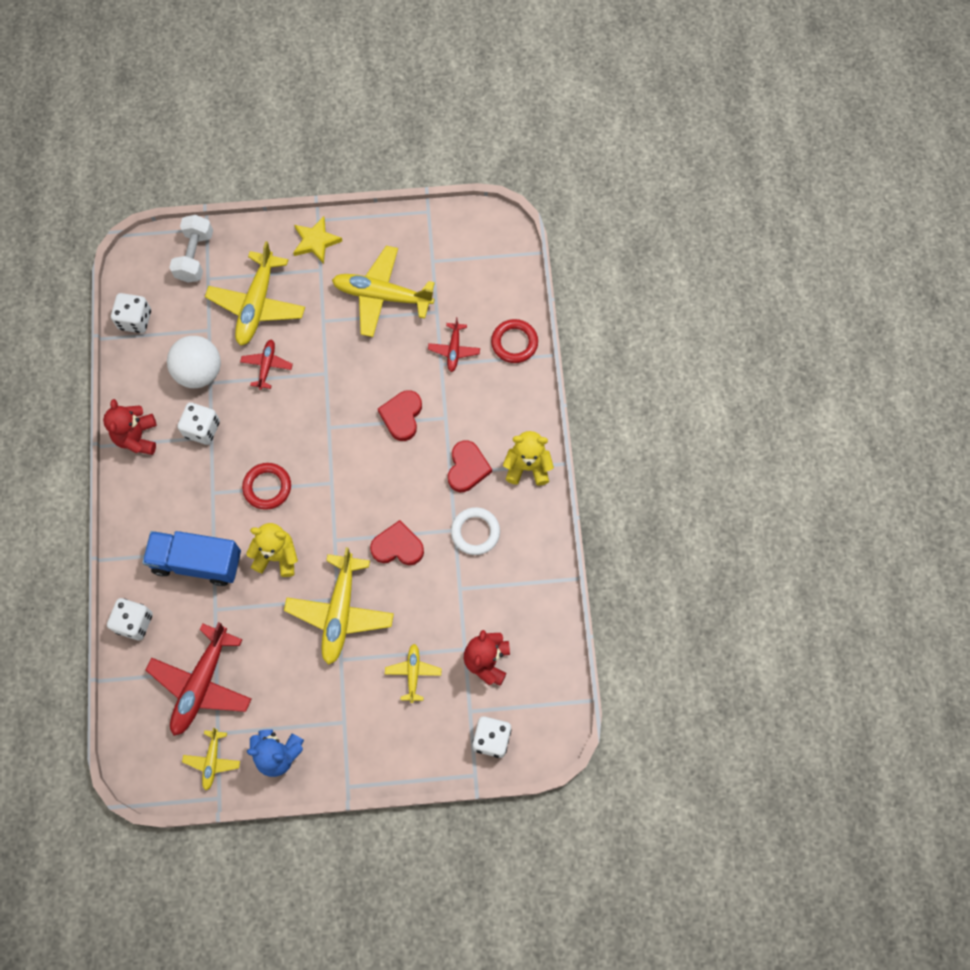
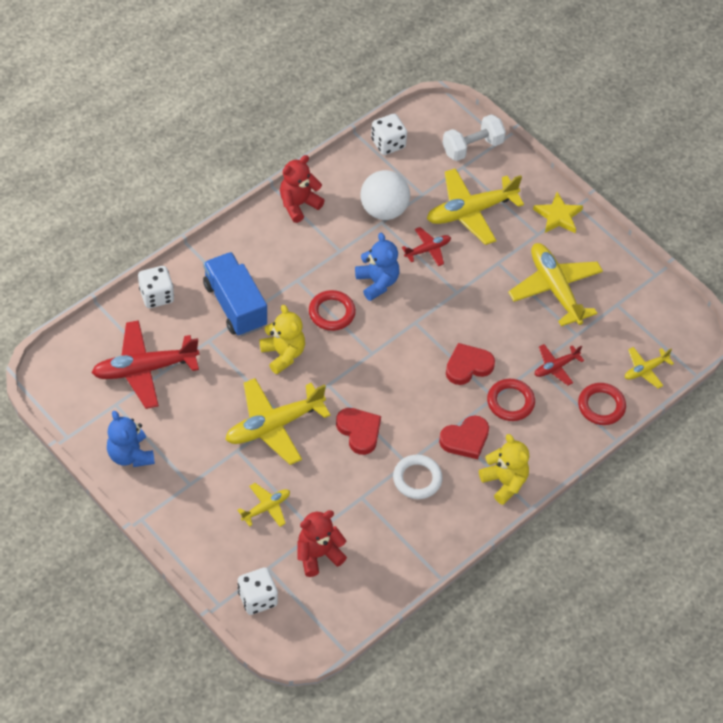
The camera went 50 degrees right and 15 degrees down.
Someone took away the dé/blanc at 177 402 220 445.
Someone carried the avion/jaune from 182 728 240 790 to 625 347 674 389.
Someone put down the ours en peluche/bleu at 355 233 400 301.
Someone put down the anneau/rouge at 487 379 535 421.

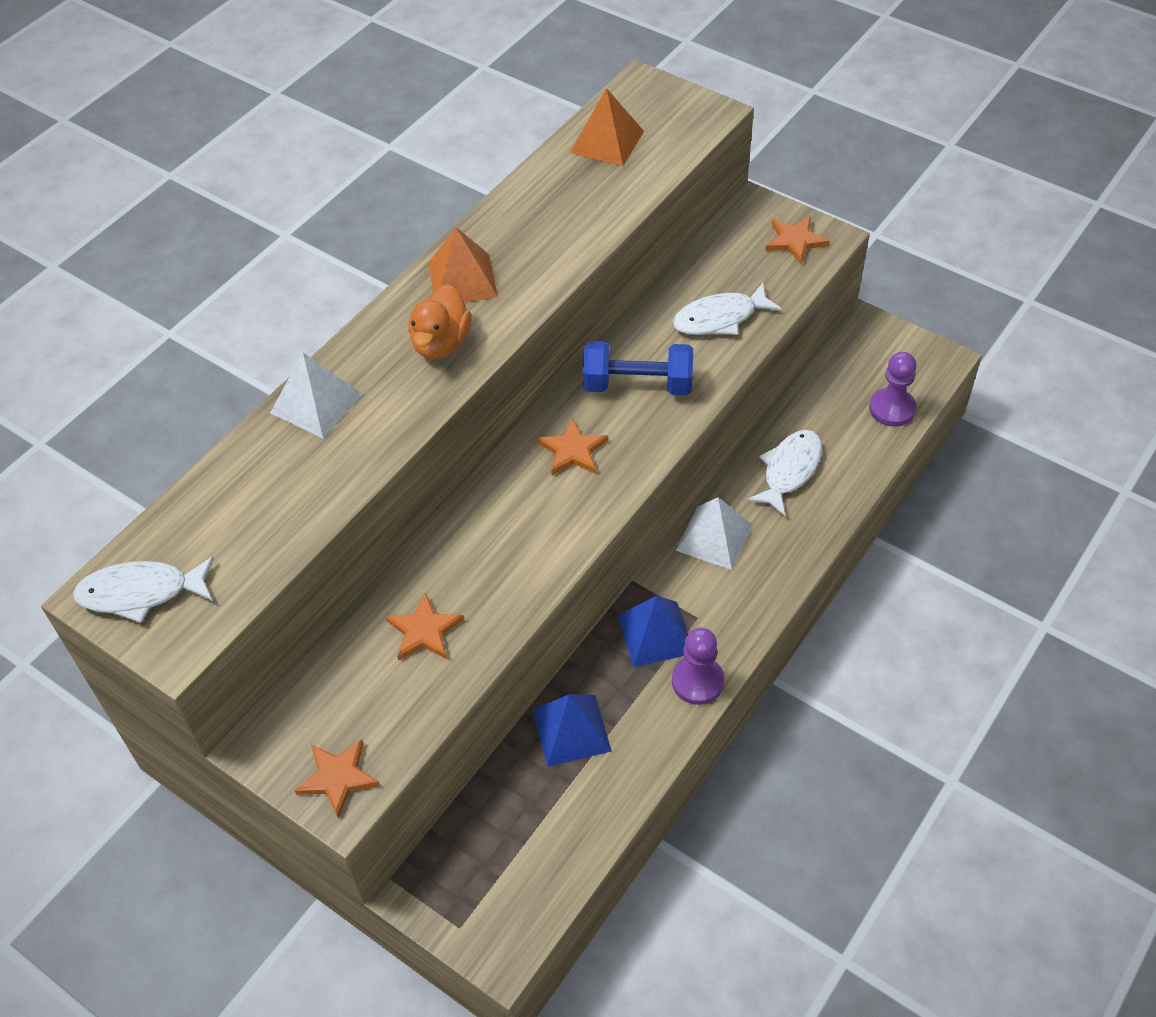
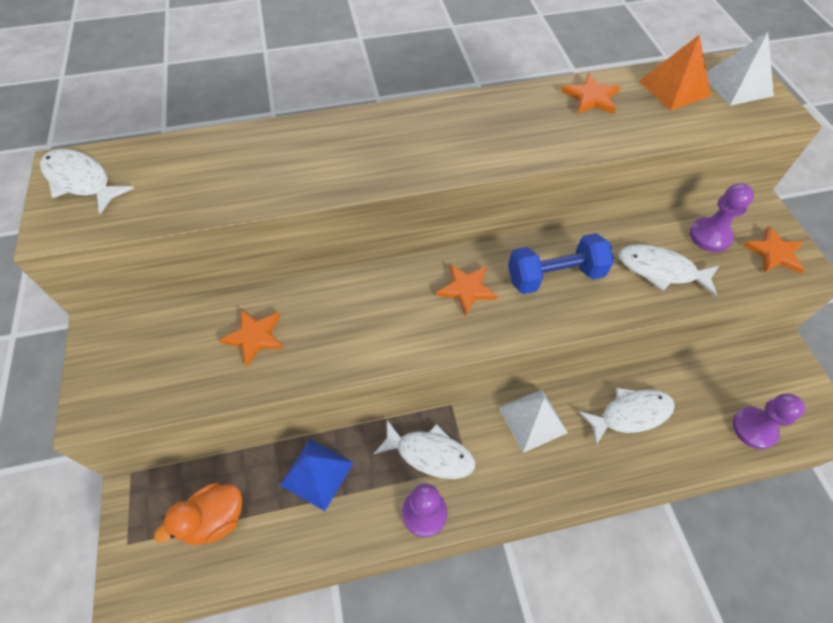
The camera went 40 degrees right and 5 degrees up.
Someone took away the pyramide/orange at 428 227 498 302.
Someone carried the canard/orange from 408 285 472 359 to 154 483 242 545.
Someone rotated the haltère/bleu at 583 341 693 395 by 60 degrees counterclockwise.
Someone carried the pyramide/blanc from 270 353 363 438 to 706 32 774 106.
Someone swapped the pyramide/bleu at 618 596 688 667 for the poisson/blanc at 374 420 475 479.
Someone carried the étoile/orange from 295 739 380 818 to 561 73 621 114.
Someone put down the pion/violet at 689 183 754 252.

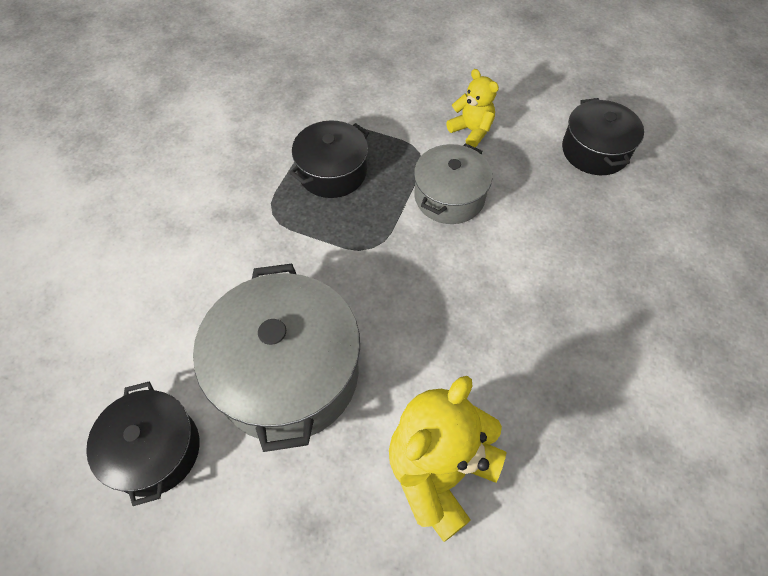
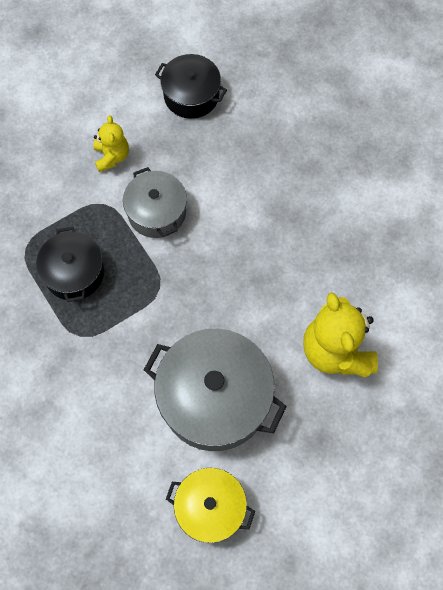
The camera went 55 degrees left and 10 degrees up.
Someone rotated the ours en peluche/jaune at 446 69 499 148 by 90 degrees clockwise.
Someone repainted the marmite/noir at 86 381 200 506, which became the marmite/jaune at 166 468 255 543.

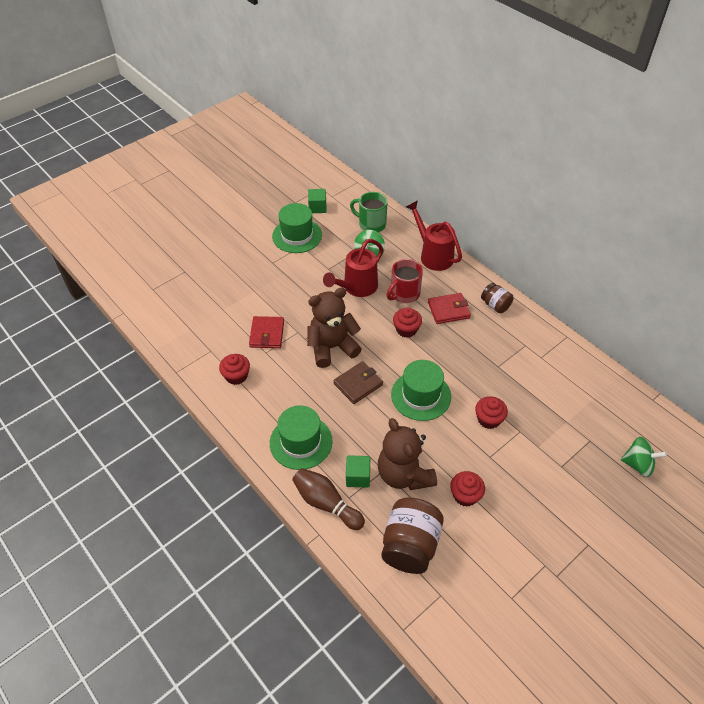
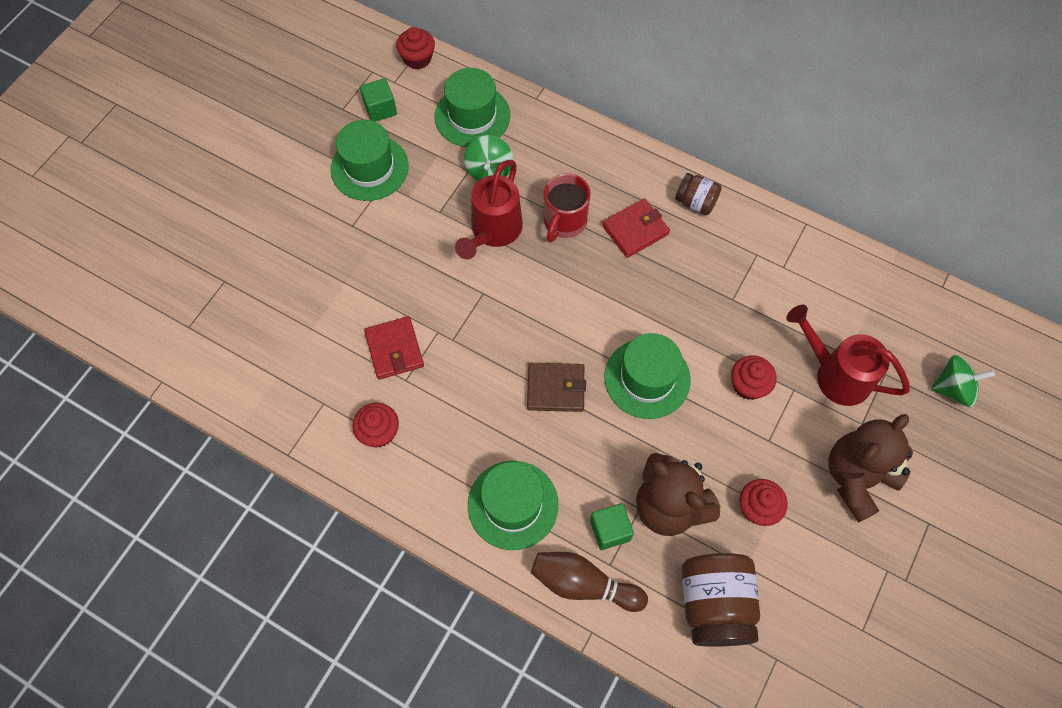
The camera went 20 degrees left and 15 degrees up.
Someone swapped the tasse/vert at 350 192 388 232 for the chapeau/vert at 434 68 510 147.
Someone carried the arrosoir/rouge from 406 200 462 271 to 786 305 910 406.
Someone carried the ours en peluche/marron from 307 288 362 368 to 828 414 913 523.
Someone carried the muffin/rouge from 393 307 422 338 to 396 27 435 69.
Someone rotated the portefeuille/marron at 333 361 383 404 by 60 degrees clockwise.

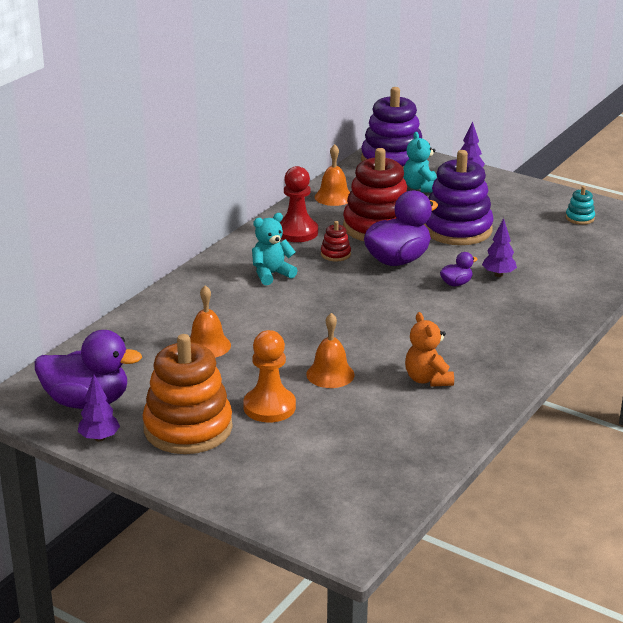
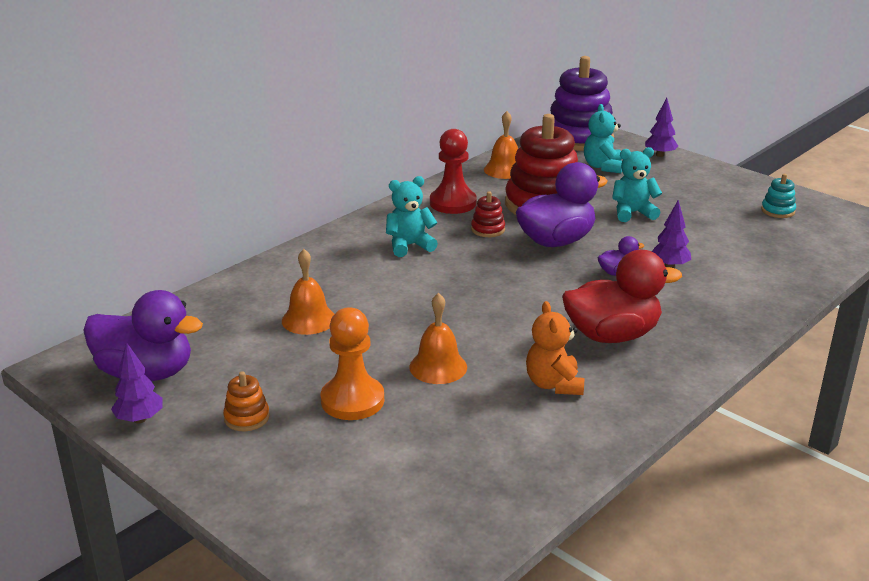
The camera went 10 degrees right and 0 degrees up.
Someone swapped the jouet à empiler/violet at 424 150 494 245 for the ours en peluche/turquoise at 612 147 662 222.
Someone scaled the jouet à empiler/orange at 142 334 233 454 by 0.42.
Someone put down the canard/rouge at 562 250 682 343.

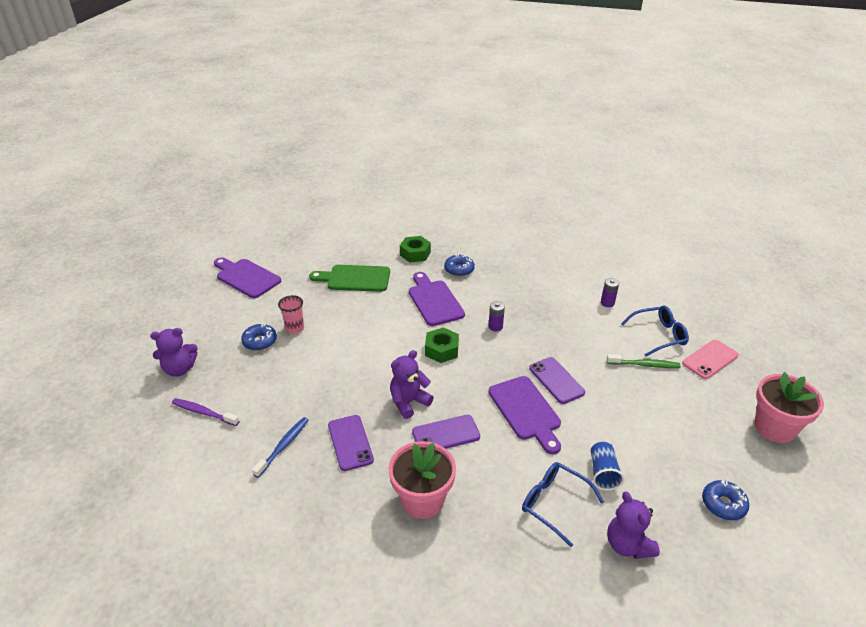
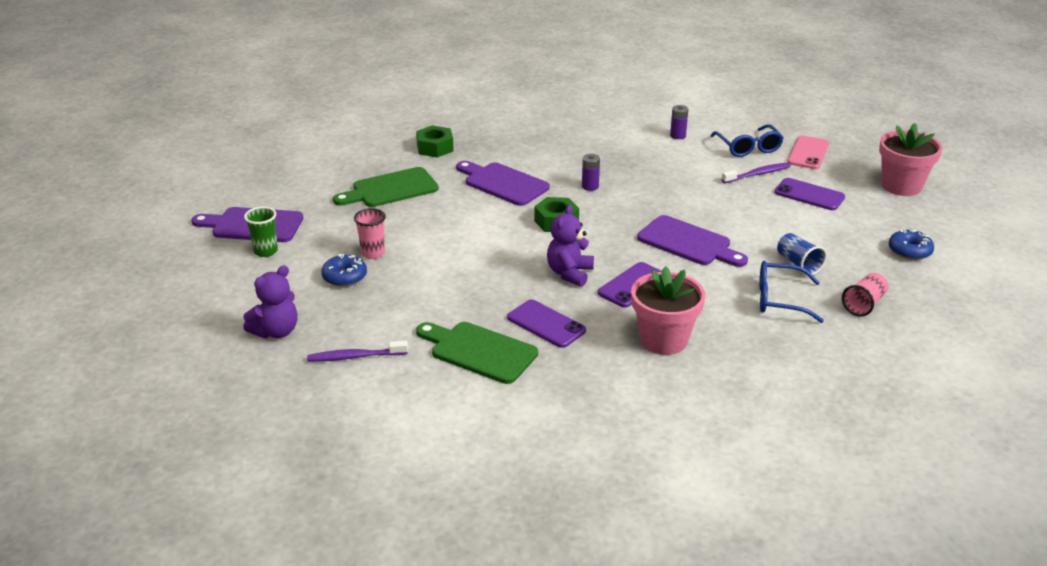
The camera went 30 degrees left and 5 degrees down.
Someone took away the beignet/bleu at 444 254 475 277.
Someone rotated the lunettes/bleu at 621 306 689 357 by 120 degrees clockwise.
Someone repainted the brosse à dents/vert at 607 354 681 368, which became the brosse à dents/violet at 722 163 791 183.
Someone carried the téléphone/violet from 529 357 585 404 to 775 178 845 210.
Someone swapped the brosse à dents/bleu at 252 417 309 478 for the planche à découper/vert at 416 322 538 384.
Someone swapped the ours en peluche/violet at 607 492 660 559 for the gobelet/rose at 842 273 889 317.
Someone put down the gobelet/vert at 244 207 278 257.

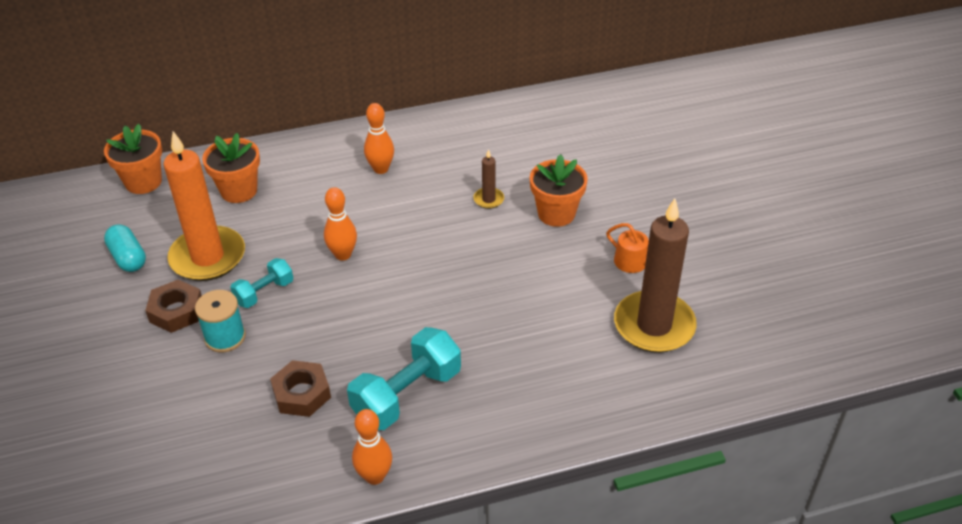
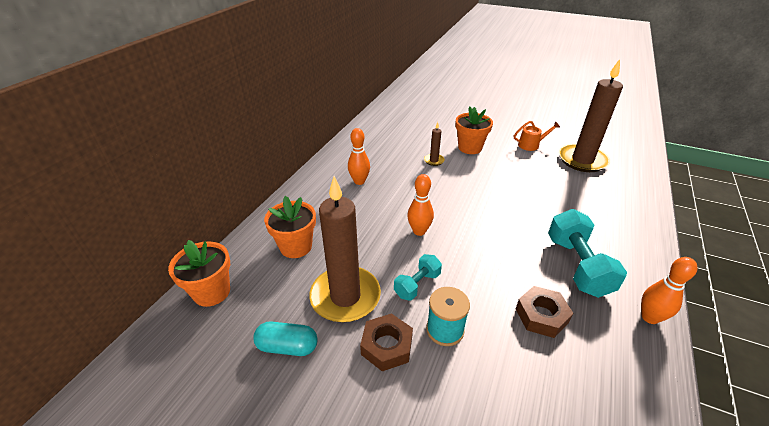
The camera went 50 degrees left and 5 degrees down.
Someone repainted the bougie/orange at 164 131 245 281, which became the bougie/marron at 309 176 381 322.
Someone rotated the haltère/turquoise at 230 258 293 308 by 45 degrees clockwise.

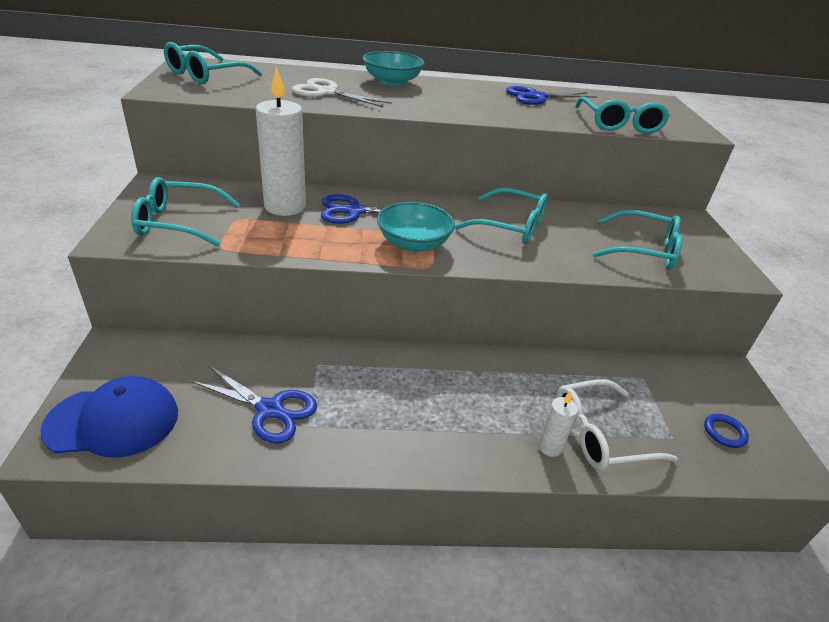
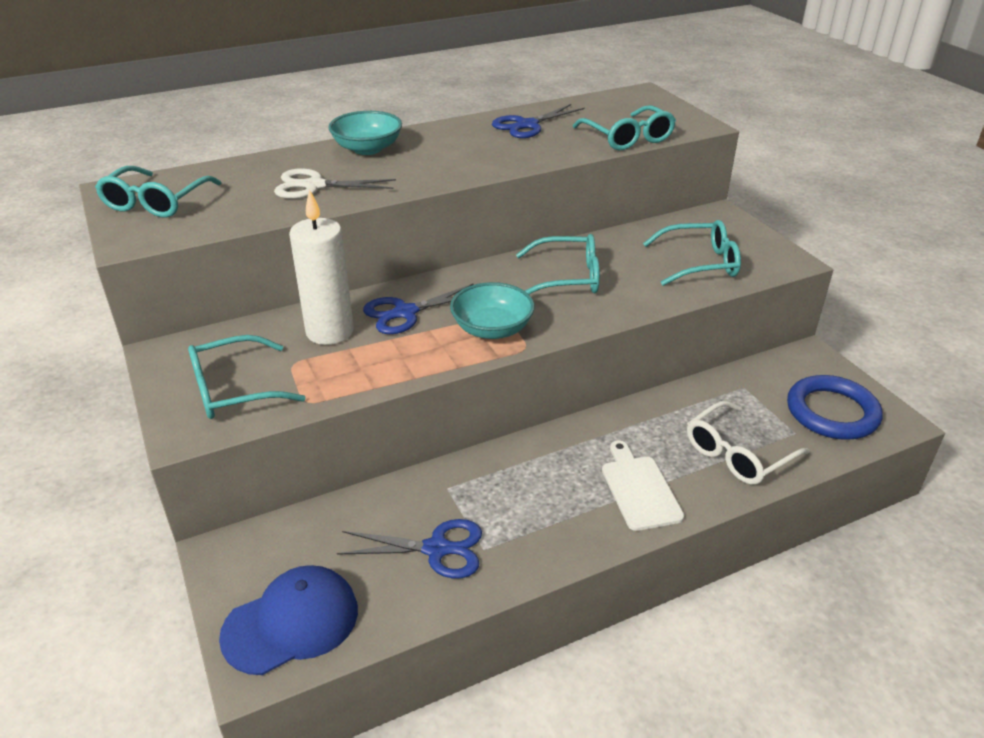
The camera went 20 degrees left and 0 degrees up.
Someone took away the bougie/blanc at 538 391 578 457.
Someone scaled the anneau/bleu at 704 414 749 448 by 2.31.
Someone put down the planche à découper/blanc at 602 441 684 531.

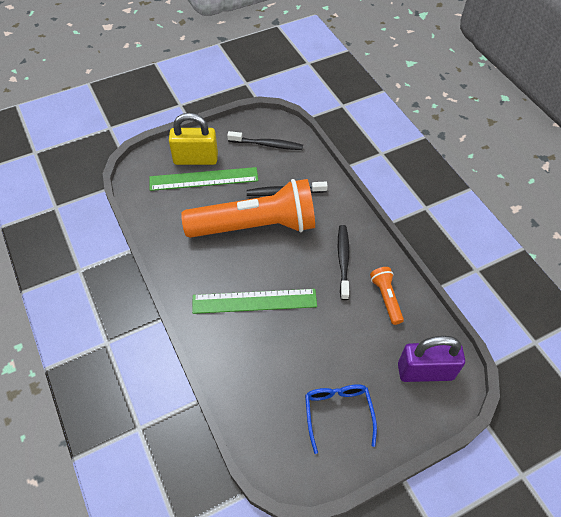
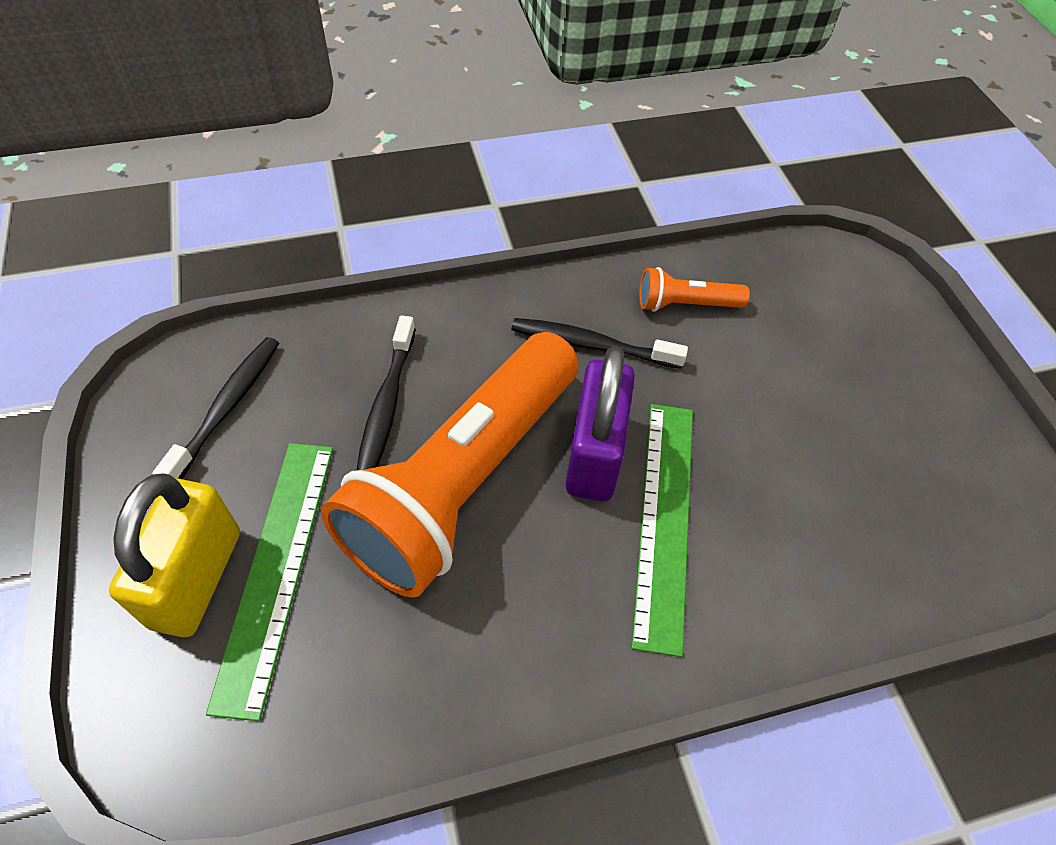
The camera went 80 degrees left and 0 degrees up.
Someone rotated the lampe de poche/orange at 181 179 315 238 by 150 degrees counterclockwise.
Someone carried the cadenas/violet from 398 336 465 382 to 565 346 635 501.
Someone took away the lunettes/bleu at 305 384 377 454.

